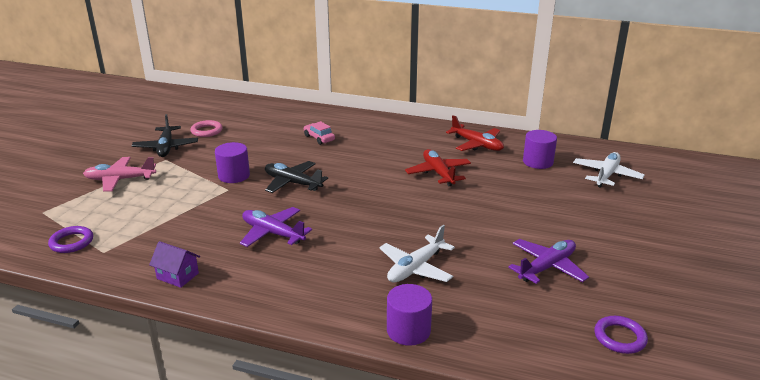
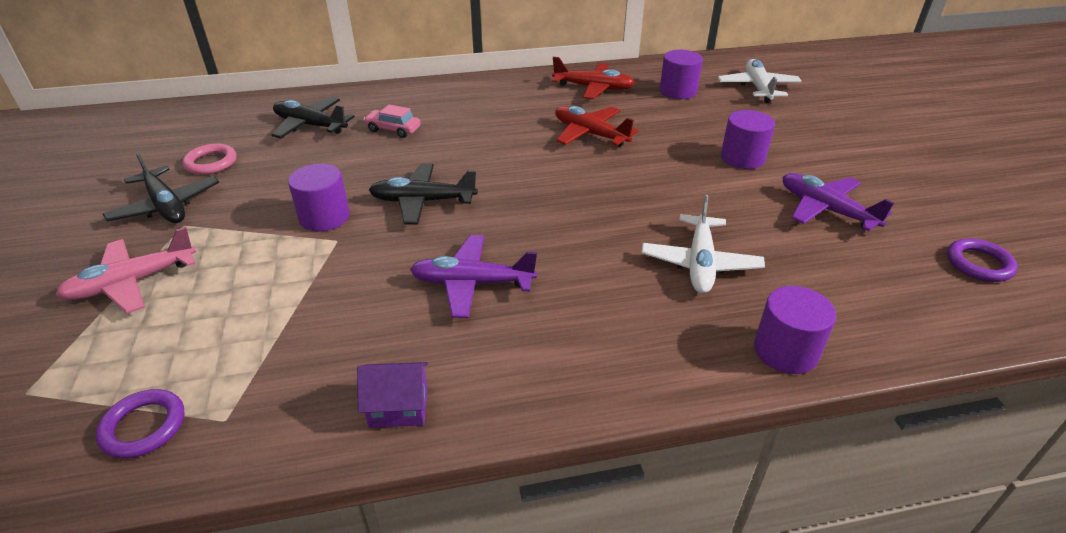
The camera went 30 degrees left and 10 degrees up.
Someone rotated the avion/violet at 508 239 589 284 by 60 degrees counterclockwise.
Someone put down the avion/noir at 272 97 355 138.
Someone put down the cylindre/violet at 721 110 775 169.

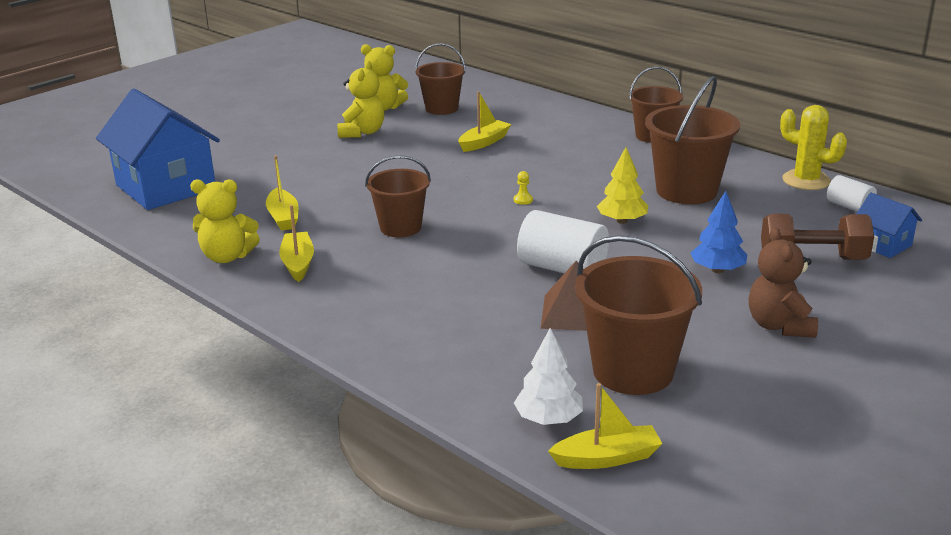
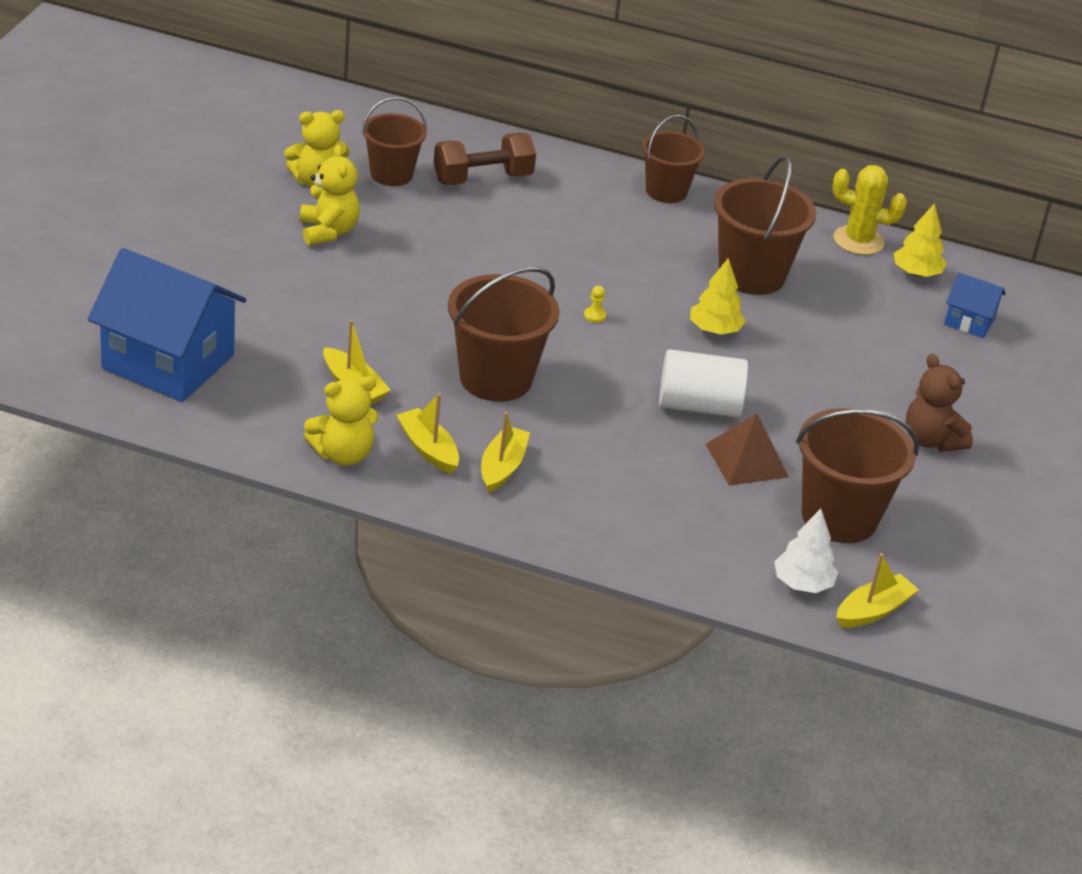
The camera went 30 degrees left and 10 degrees up.
Someone carried the bateau/jaune from 458 91 511 152 to 481 412 530 493.
Someone scaled the seau/marron at 365 155 431 237 by 1.54.
Someone swapped the cylindre/blanc at 827 175 877 212 for the arbre/jaune at 894 203 947 277.
Someone took away the arbre/bleu at 690 191 747 273.
Someone carried the haltère/marron from 761 214 874 260 to 434 133 536 185.

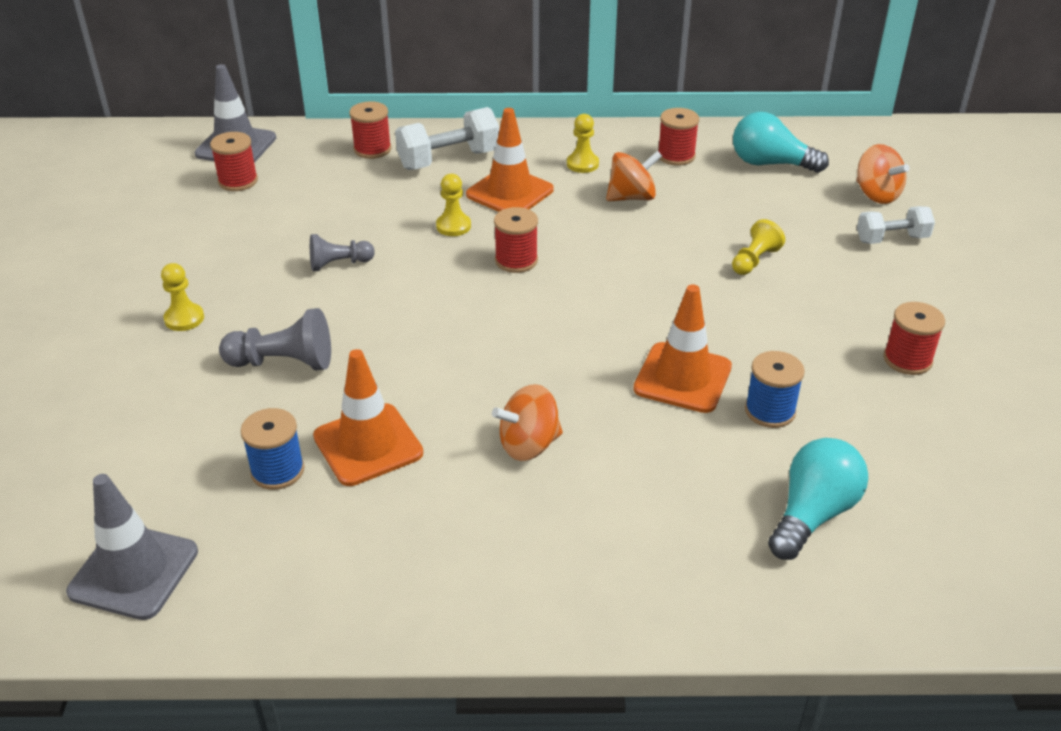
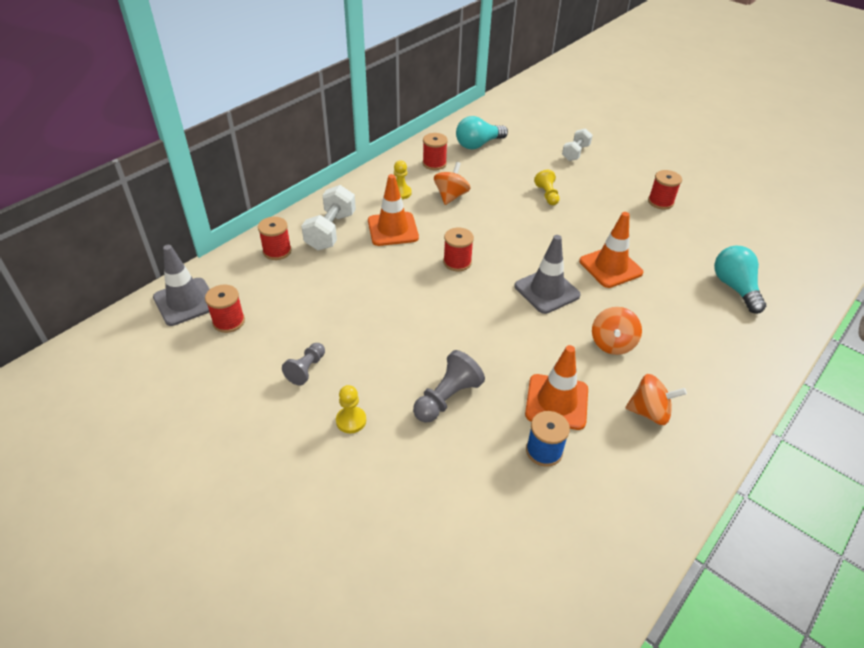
The camera went 50 degrees left and 5 degrees up.
Someone carried the toupie/orange from 857 144 910 204 to 626 374 687 425.
Someone took away the pion/jaune at 436 174 471 236.
Someone carried the pion/gris from 310 234 375 271 to 282 343 325 385.
Someone took away the bobine/bleu at 745 351 805 428.
Someone carried the cône de chantier/gris from 66 474 198 620 to 514 235 581 314.

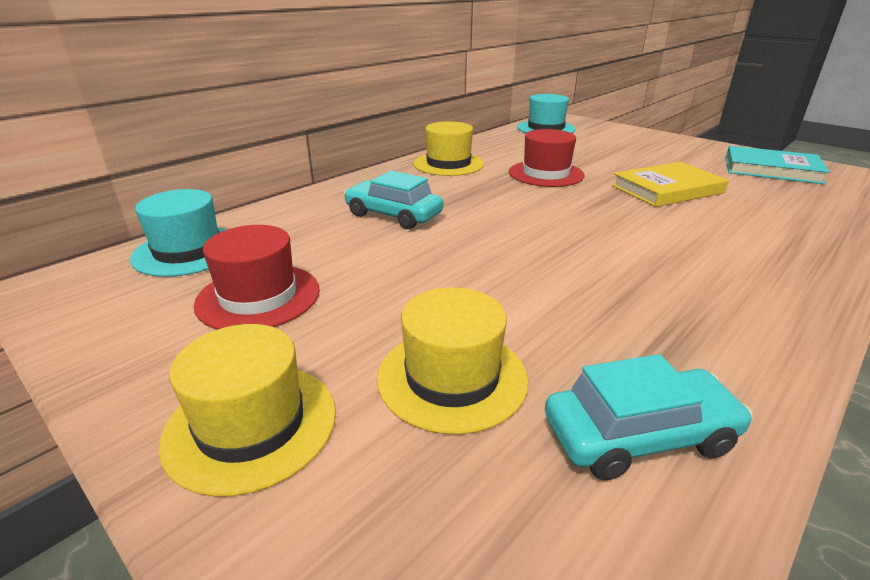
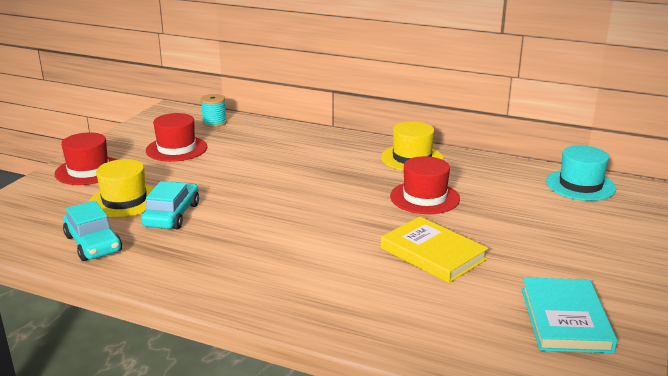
The camera went 70 degrees right and 5 degrees down.
Someone carried the voiture/turquoise from 344 171 443 229 to 141 181 199 229.
Someone swapped the chapeau/turquoise at 130 189 228 277 for the bobine/turquoise at 200 94 227 127.
Someone repainted the chapeau/jaune at 159 324 336 497, which became the chapeau/rouge at 54 132 116 185.

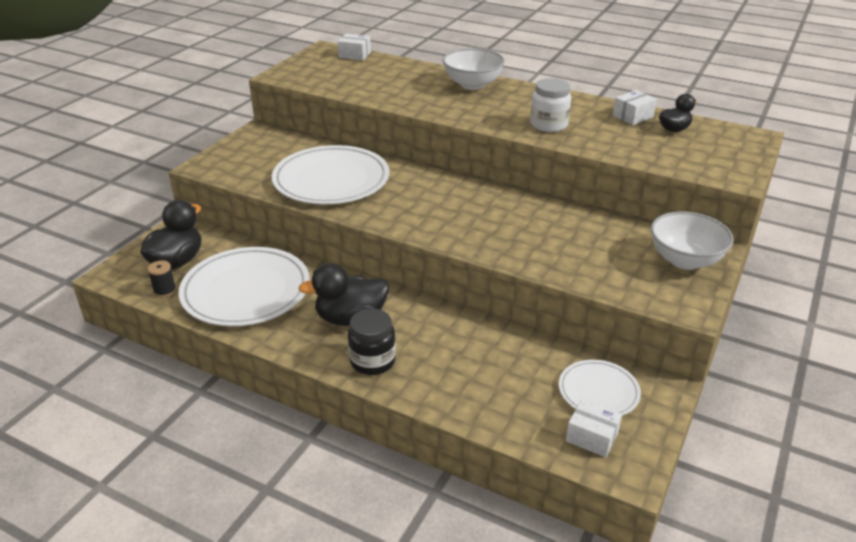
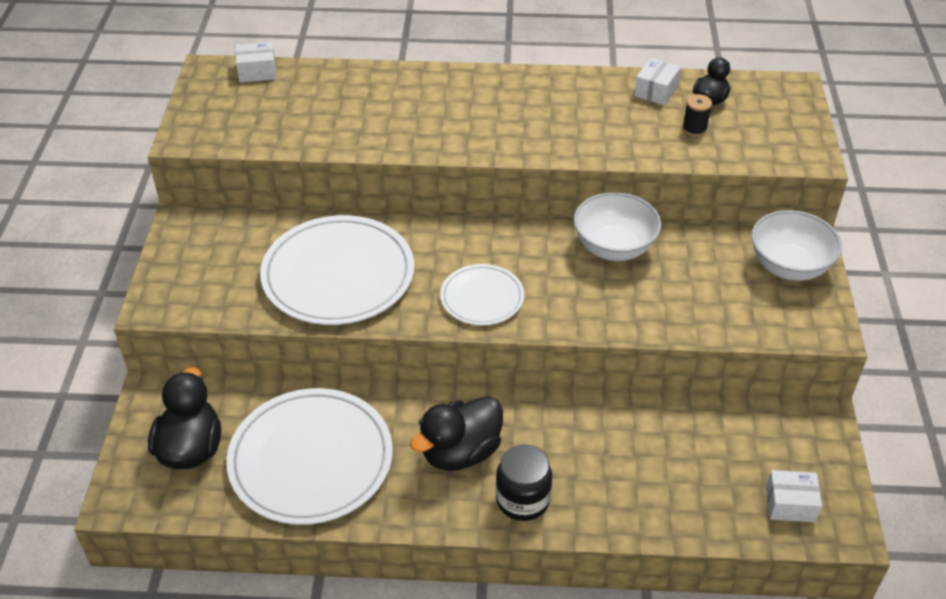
The camera went 25 degrees left and 10 degrees up.
Someone carried the bol/blanc from 442 48 505 90 to 574 192 661 261.
Someone took away the bocal/blanc at 530 78 571 132.
Someone carried the bobine/noir from 148 260 176 297 to 682 94 712 137.
Someone carried the assiette/blanc from 559 360 641 416 to 440 264 524 325.

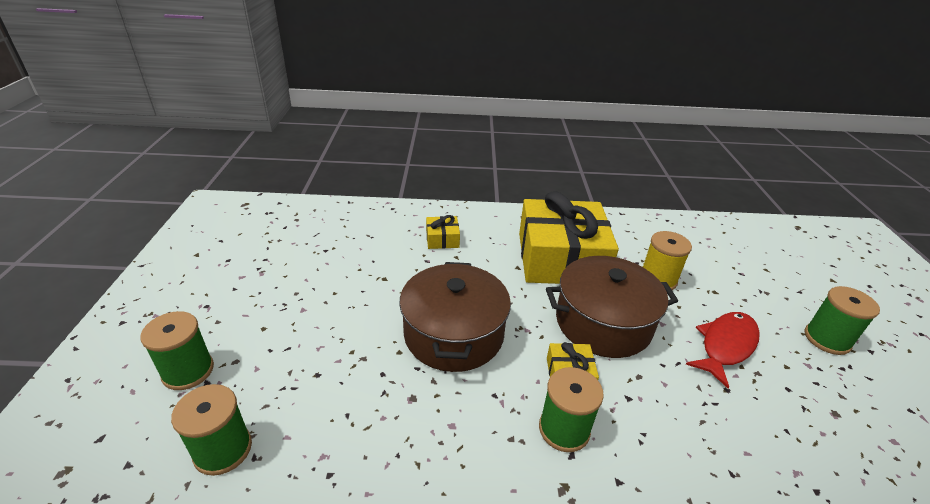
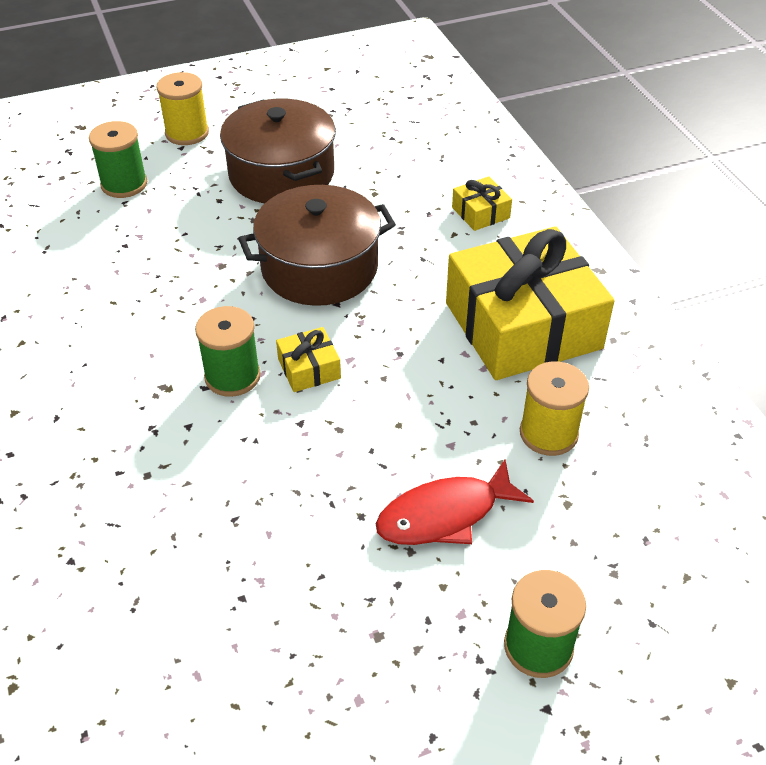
The camera went 70 degrees right and 10 degrees up.
Someone carried the marmite/marron from 546 256 678 358 to 220 99 336 203.
Someone repainted the bobine/vert at 140 311 214 390, which became the bobine/jaune at 157 72 209 145.
Someone rotated the poisson/rouge at 686 312 760 388 by 135 degrees clockwise.

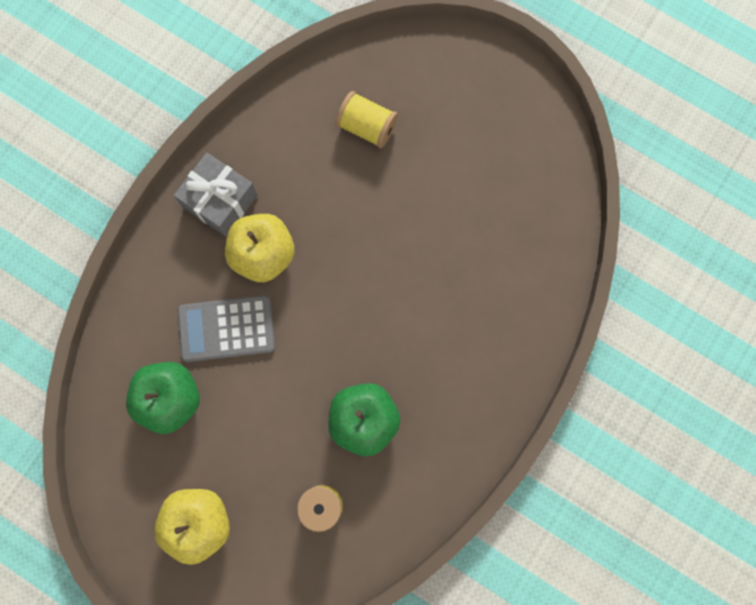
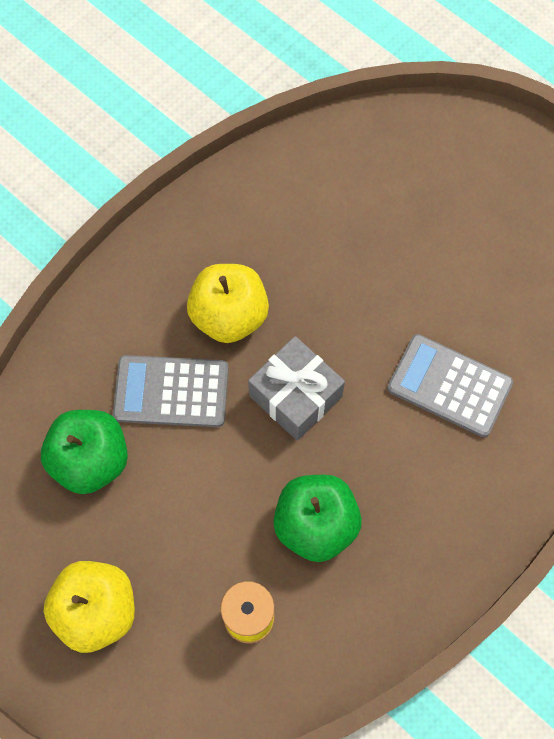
The camera went 10 degrees right and 10 degrees down.
Someone took away the bobine/jaune at 336 91 398 148.
Someone carried the cadeau/gris from 174 153 258 237 to 248 336 345 441.
Someone put down the calculatrice/gris at 387 334 513 437.

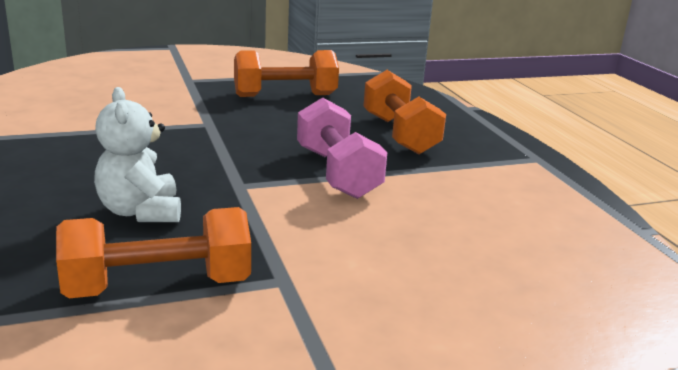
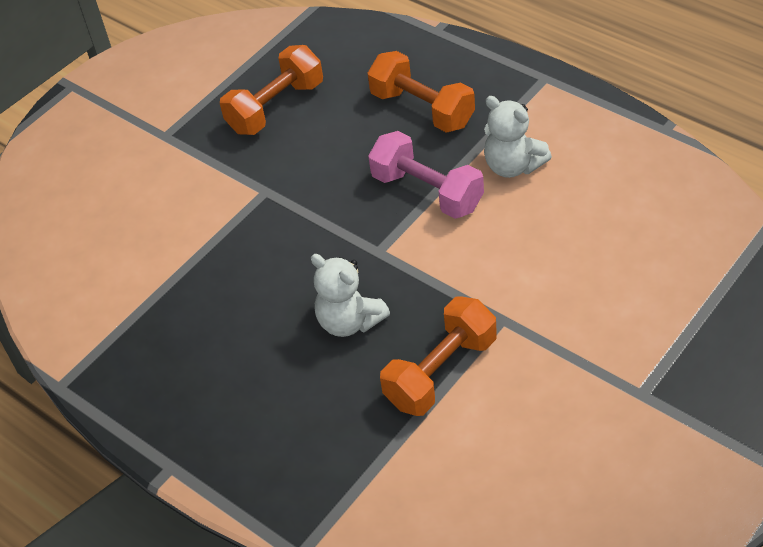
The camera went 25 degrees left and 25 degrees up.
Someone put down the ours en peluche/blanc at 484 96 552 178.

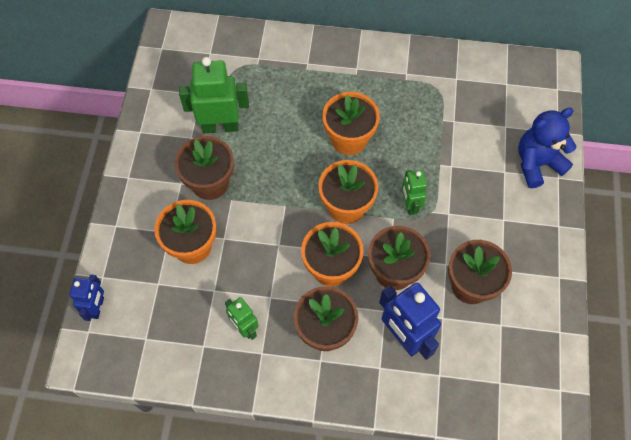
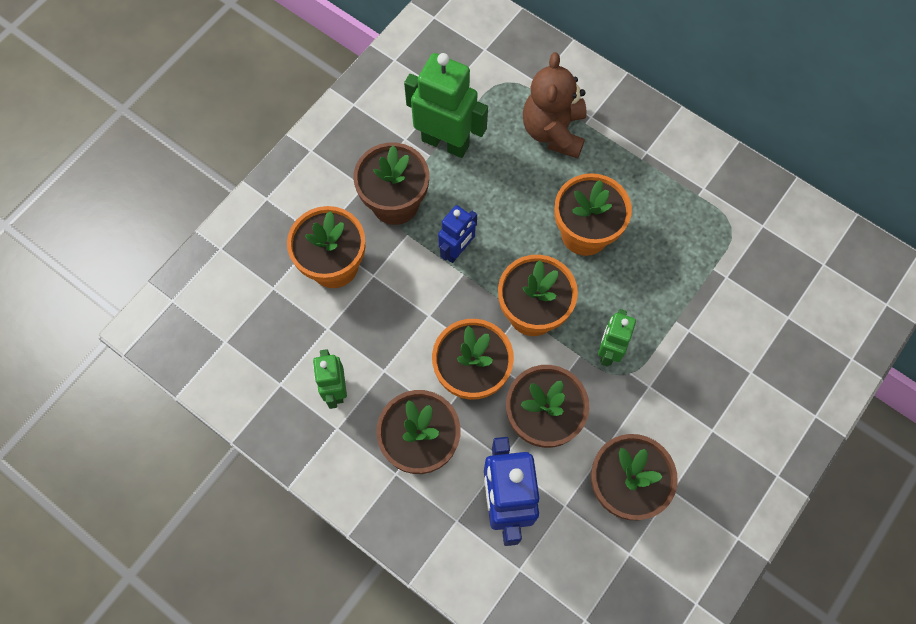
The camera went 30 degrees right and 5 degrees up.
Someone took away the ours en peluche/bleu at 518 107 576 188.
Someone carried the robot/bleu from 69 274 104 321 to 438 205 477 263.
Someone put down the ours en peluche/marron at 523 52 587 158.

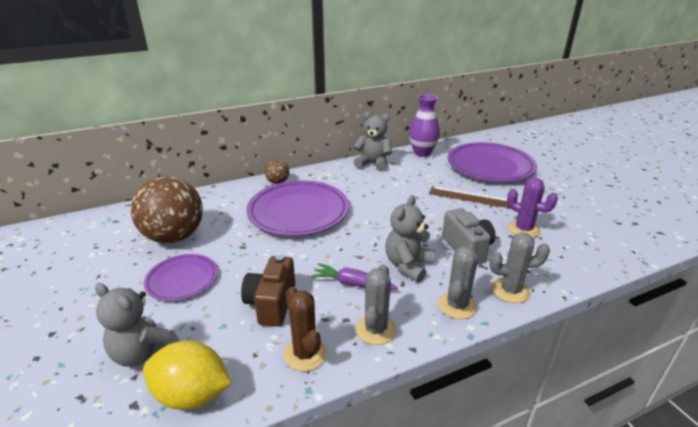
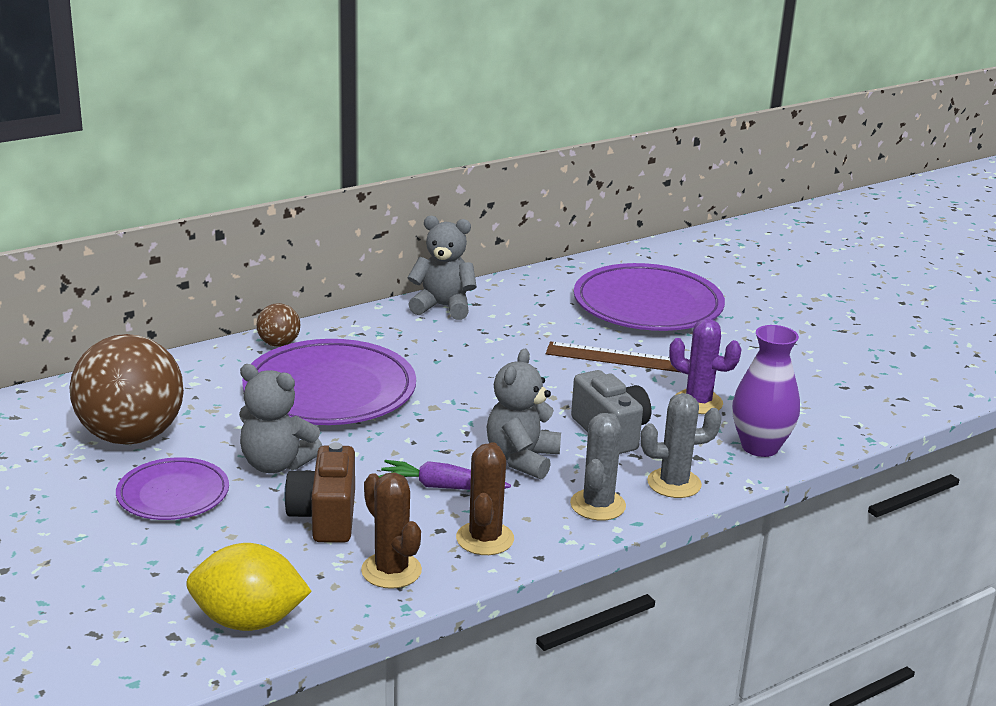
The camera went 10 degrees left and 5 degrees down.
Someone carried the vase/violet from 409 94 440 157 to 732 325 800 457.
Someone repainted the cactus/gris at 356 265 396 345, which became the cactus/marron at 456 442 514 555.
Someone carried the ours en peluche/gris from 95 283 179 367 to 239 364 322 473.

